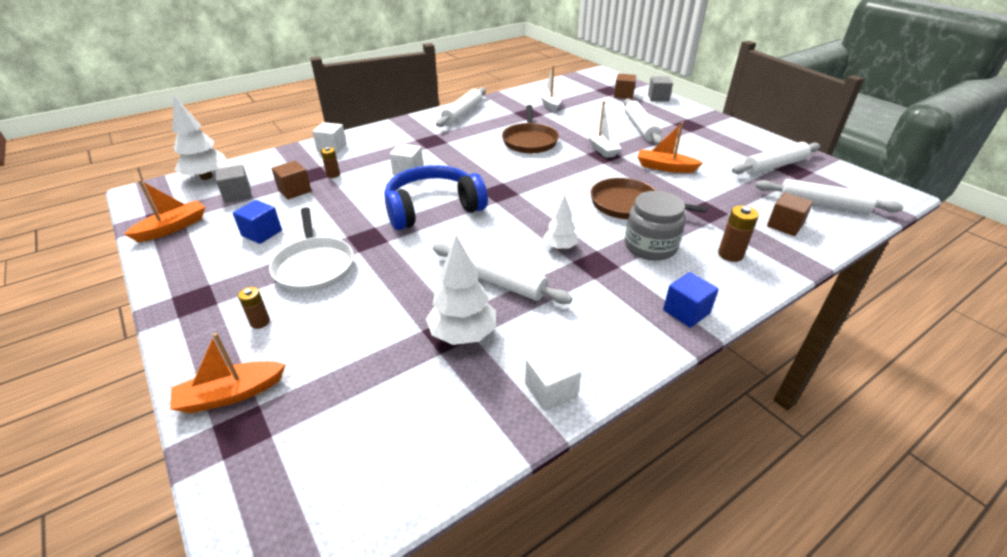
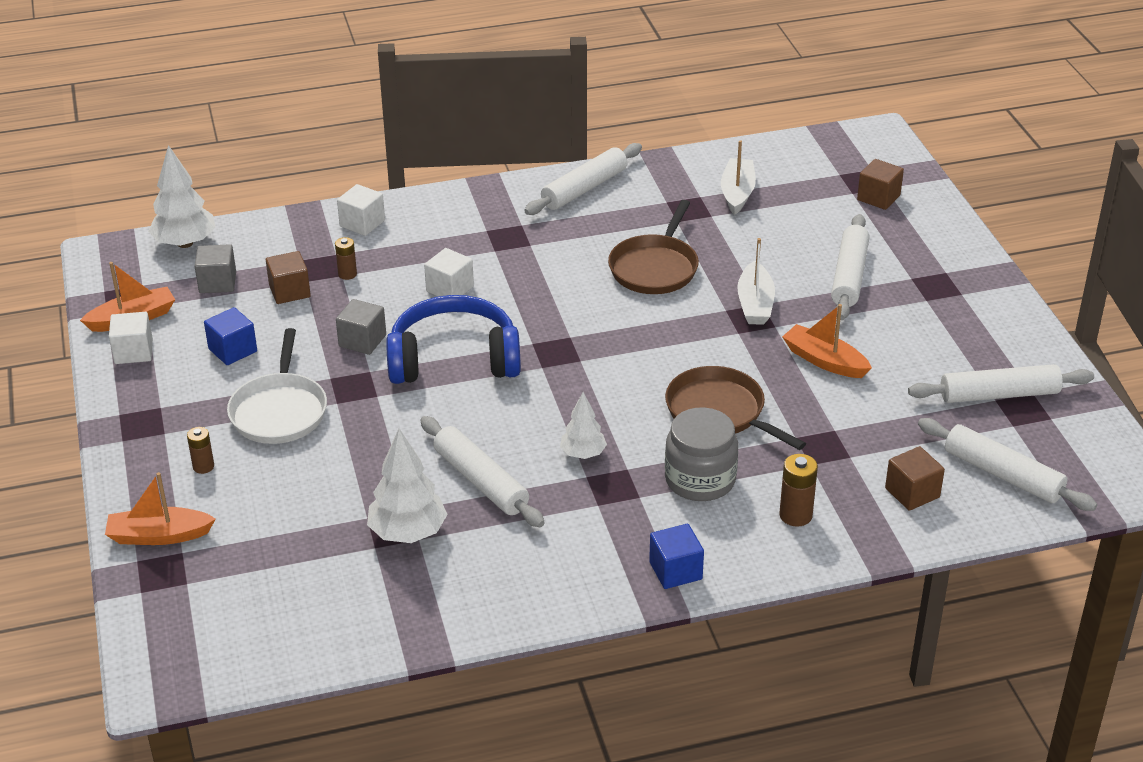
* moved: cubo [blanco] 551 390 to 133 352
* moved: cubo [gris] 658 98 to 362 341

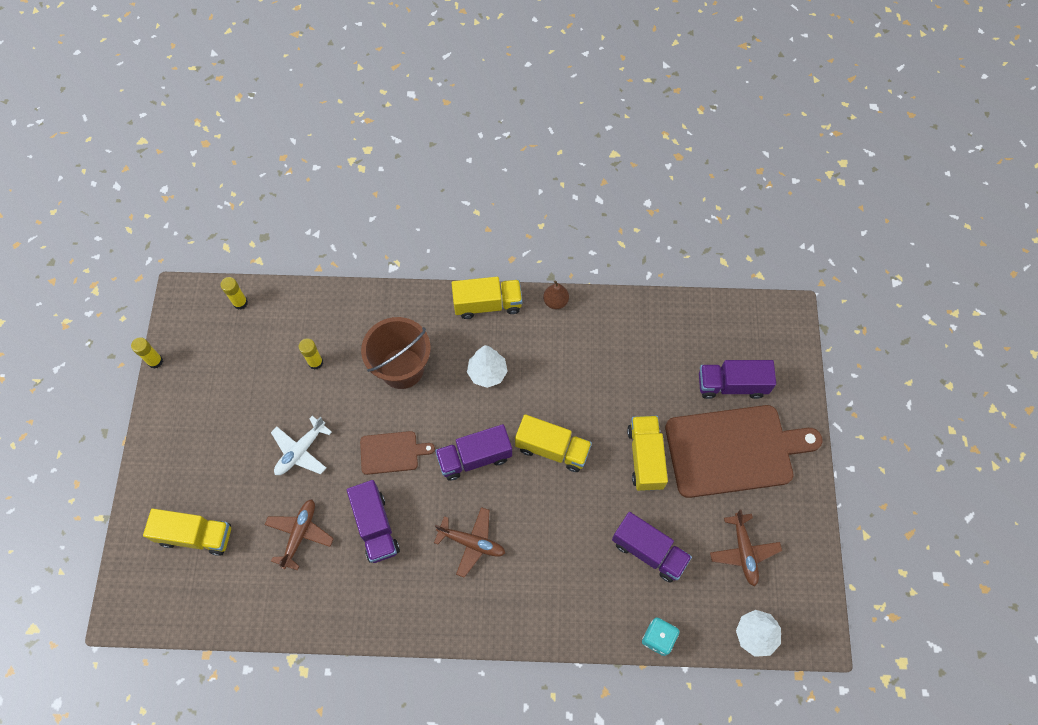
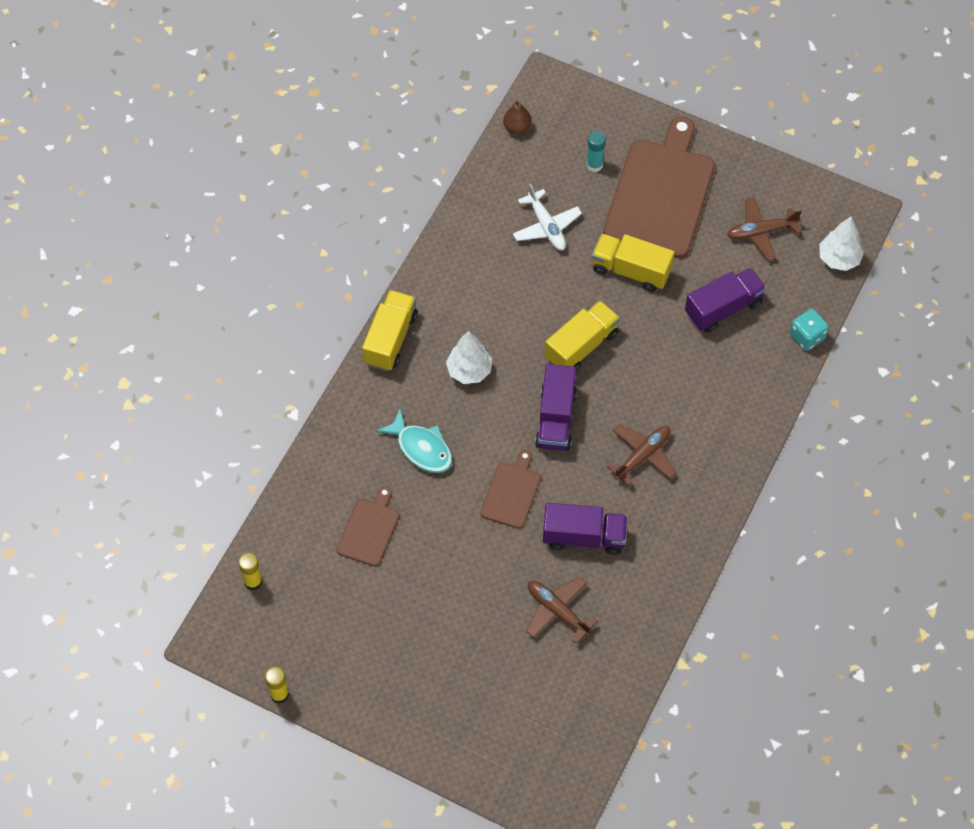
* removed: camión [amarillo] 196 535
* moved: avión [blanco] 300 451 to 546 226
* moved: pera [marrón] 555 301 to 517 127
* replaced: barra de pegamento [amarillo] 315 362 to tabla de cortar [marrón] 369 529
* replaced: balde [marrón] 402 368 to pez [turquesa] 421 448
* replaced: camión [morado] 731 385 to barra de pegamento [turquesa] 594 165
* turned: avión [marrón] 743 552 = 760 232 150 degrees clockwise

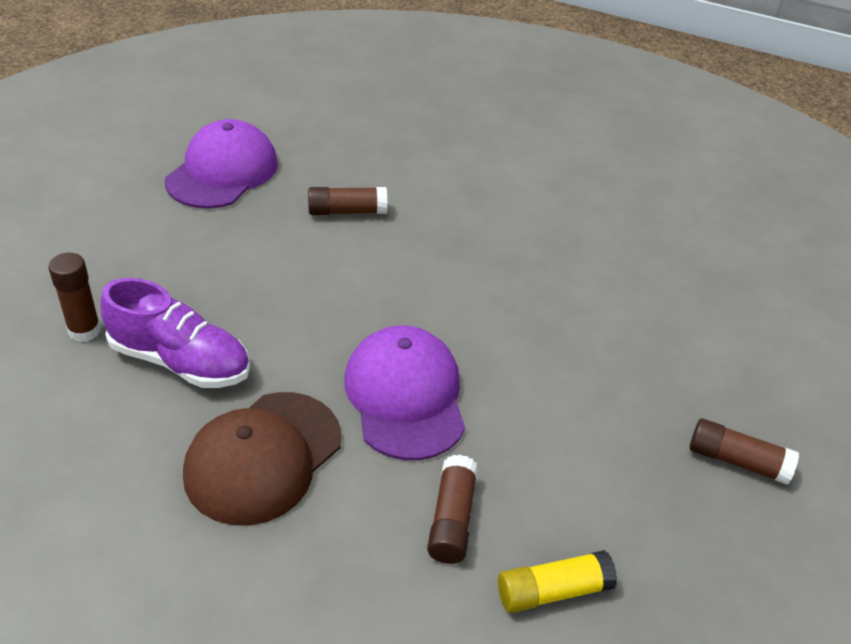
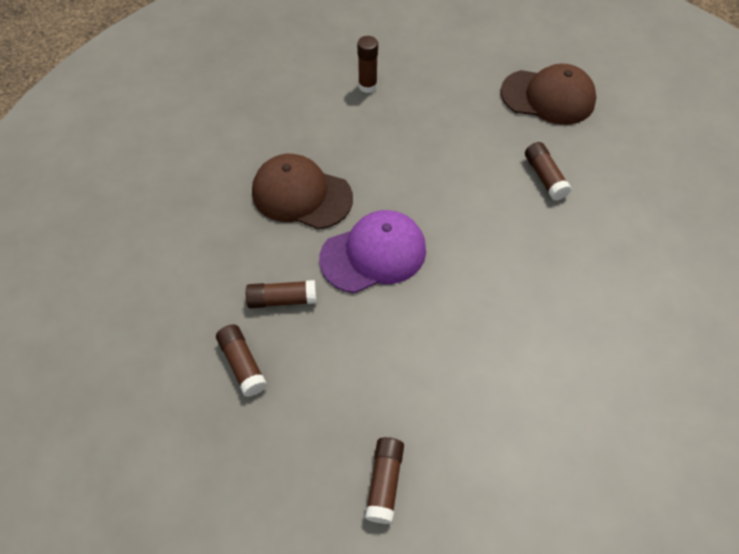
* removed: zapato [morado] 180 361
* recoloured: gorra [morado] 222 172 to gorra [marrón] 548 97
* recoloured: barra de pegamento [amarillo] 552 591 to barra de pegamento [marrón] 242 364

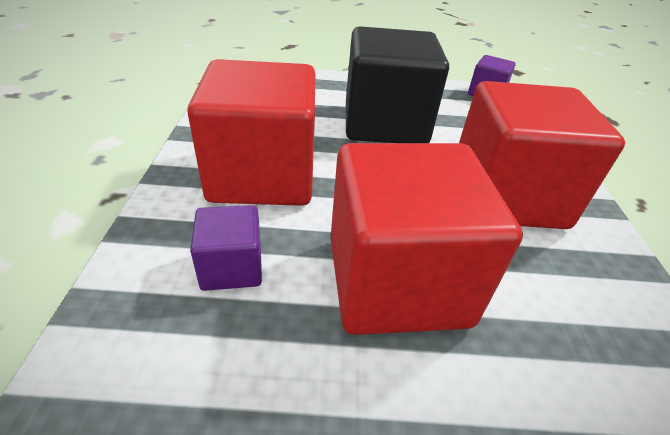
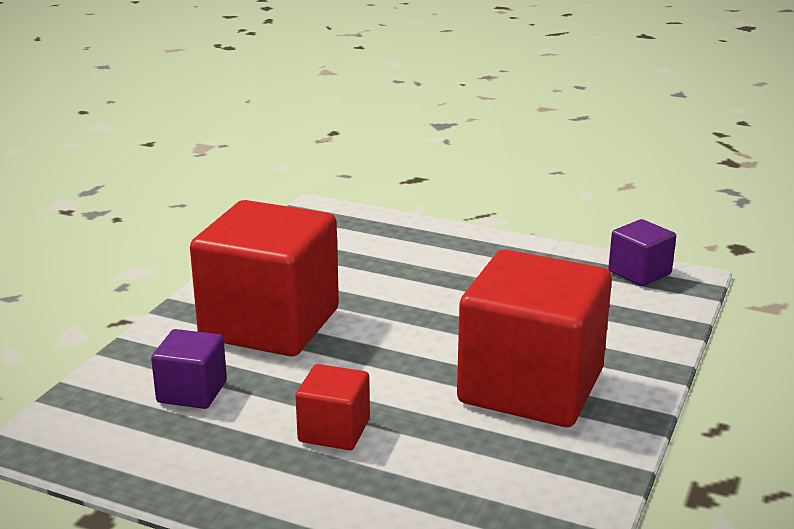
* removed: cubo [negro] 385 123
* resized: cubo [rojo] 397 281 = 334 431 x0.46

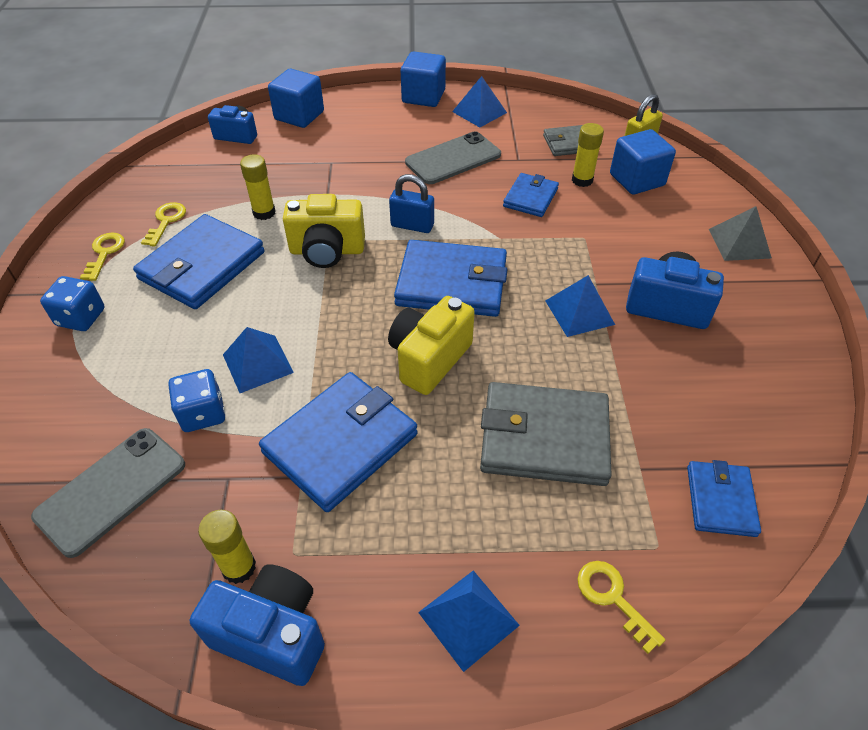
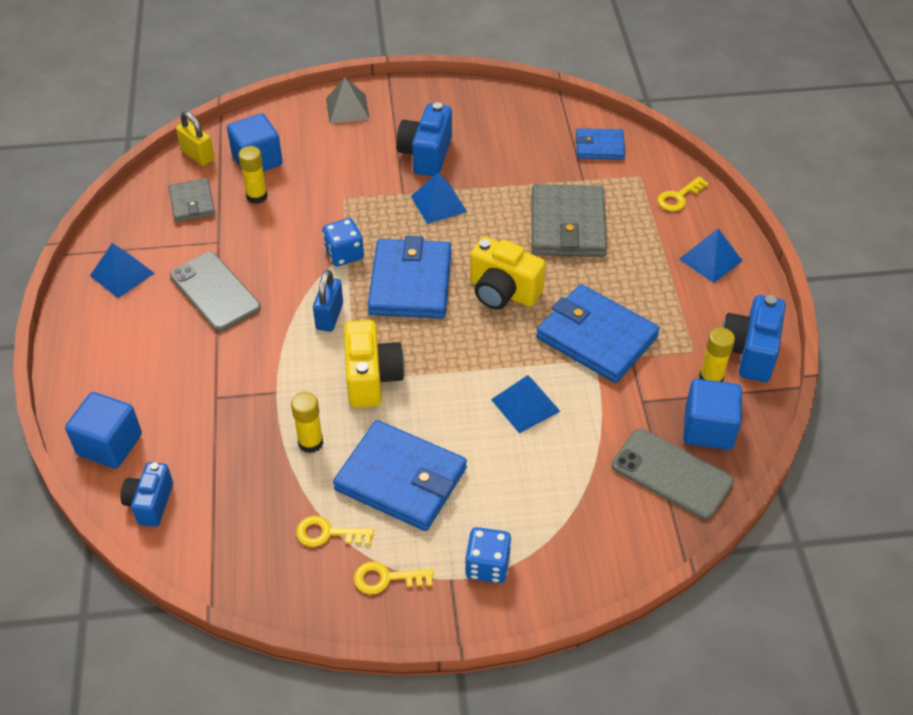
* removed: cartera [azul] 530 198
* moved: dado [azul] 203 413 to 344 254
* moved: cubo [azul] 423 96 to 708 429

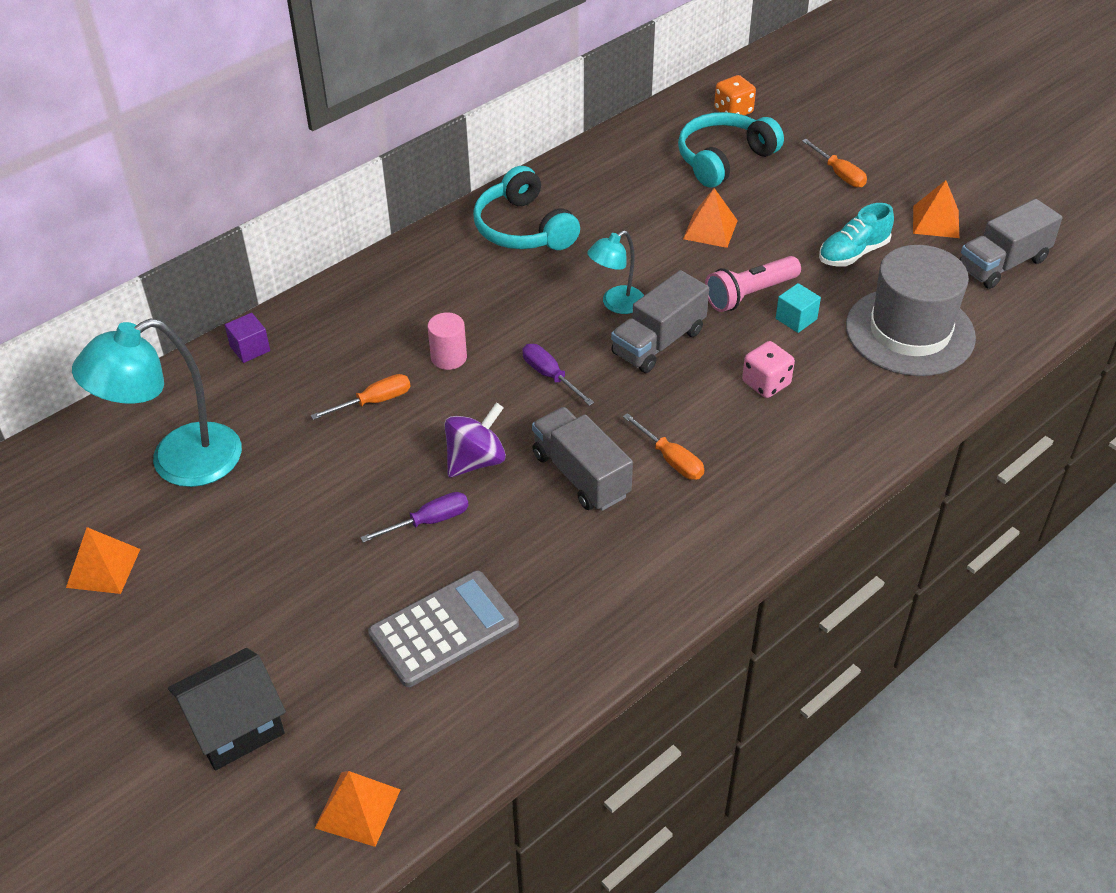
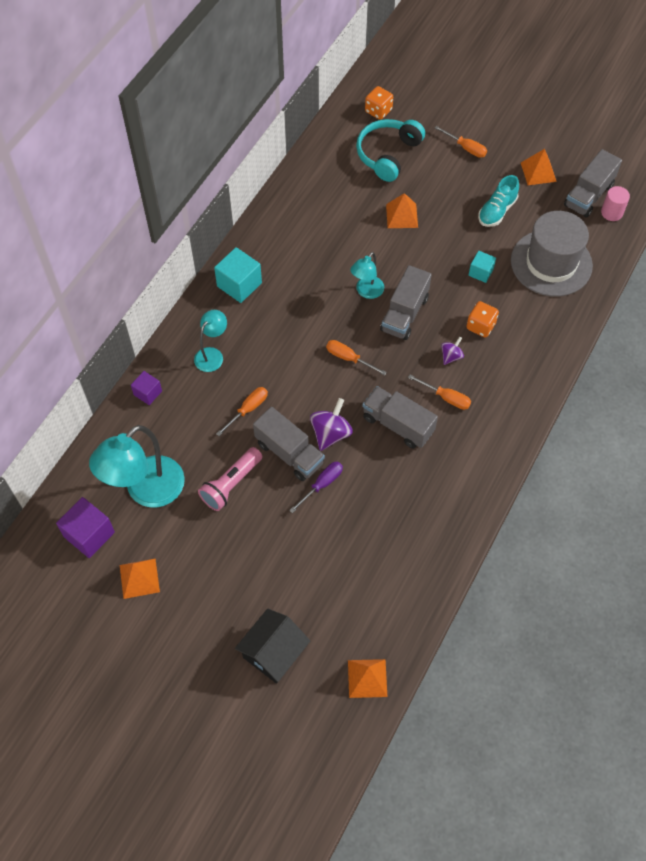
* removed: calculadora [gris] 444 629
* removed: auriculares [turquesa] 523 228
* added: cubo [morado] 89 534
* added: lámpara [turquesa] 212 355
* added: cubo [turquesa] 239 284
* added: camión [gris] 289 453
* added: peonza [morado] 451 356
* moved: cilindro [rosa] 449 357 to 611 212
* moved: lámpara de mano [rosa] 749 294 to 231 484
* recoloured: destornillador [morado] 550 376 to destornillador [naranja] 349 358
* recoloured: dado [rosa] 766 383 to dado [naranja] 480 326

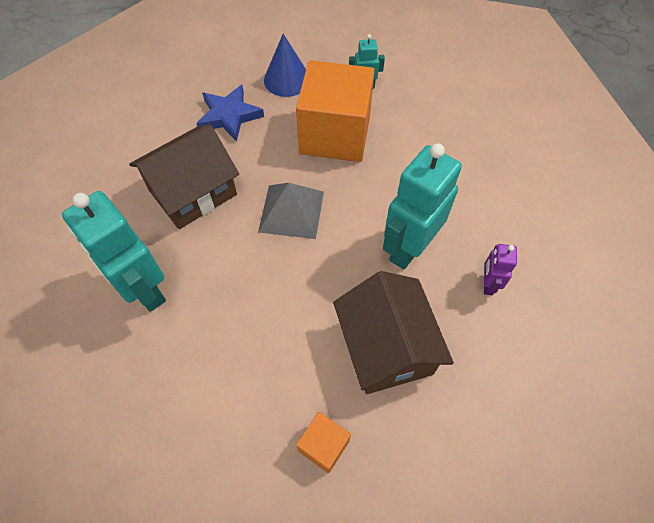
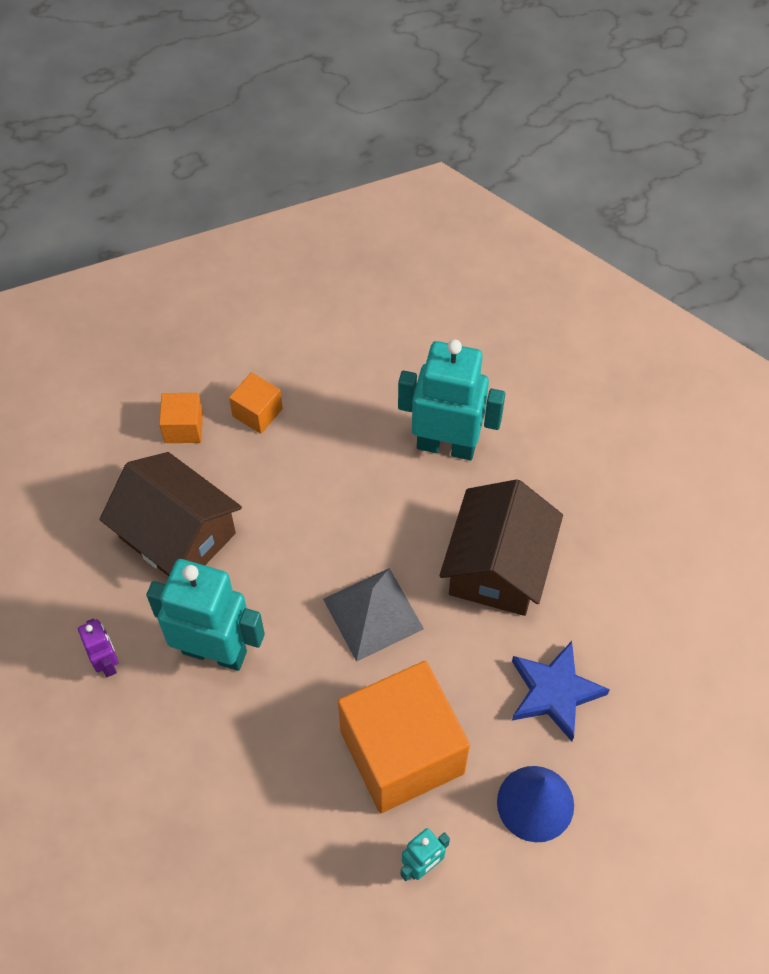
* added: cubo [naranja] 257 412
* turned: robot [turquesa] 408 248 = 215 651 75 degrees counterclockwise

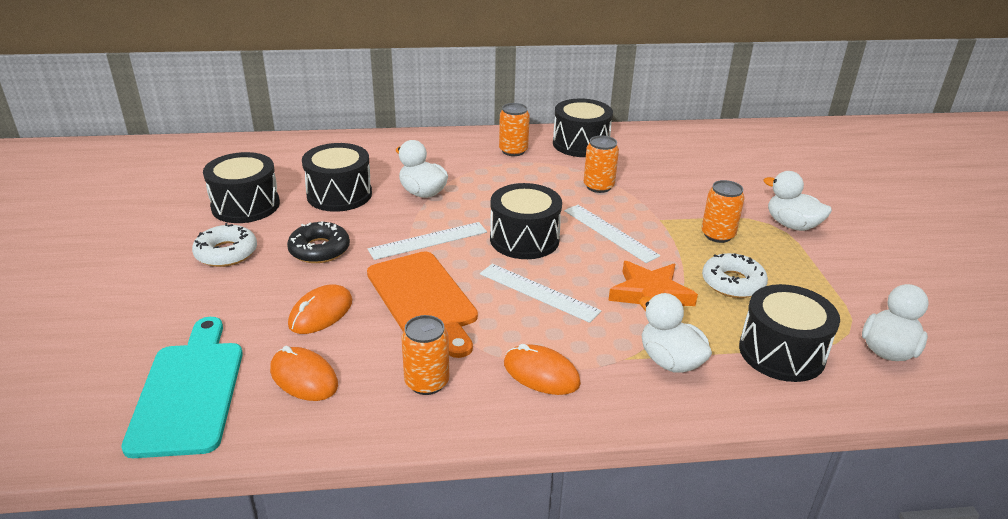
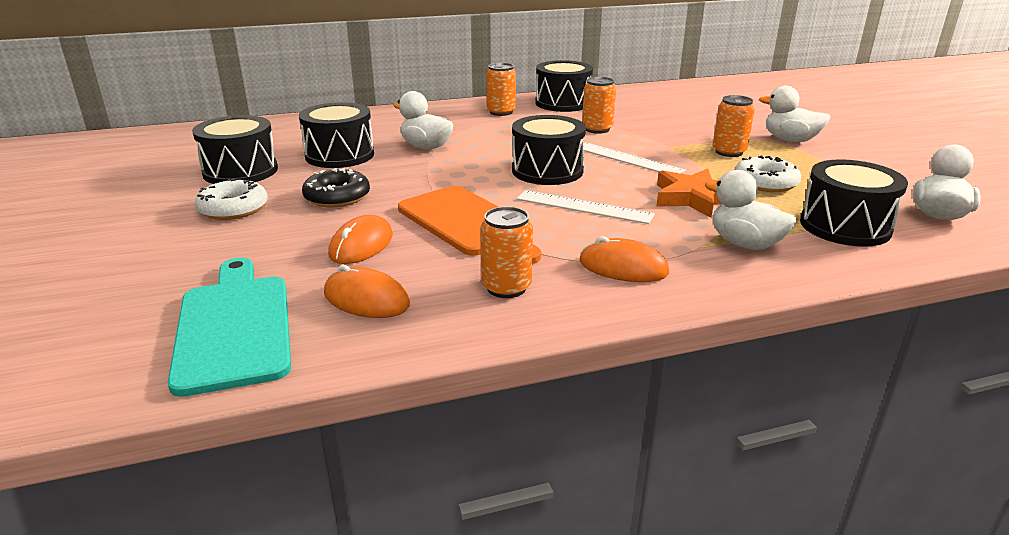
* removed: regla [blanco] 428 241

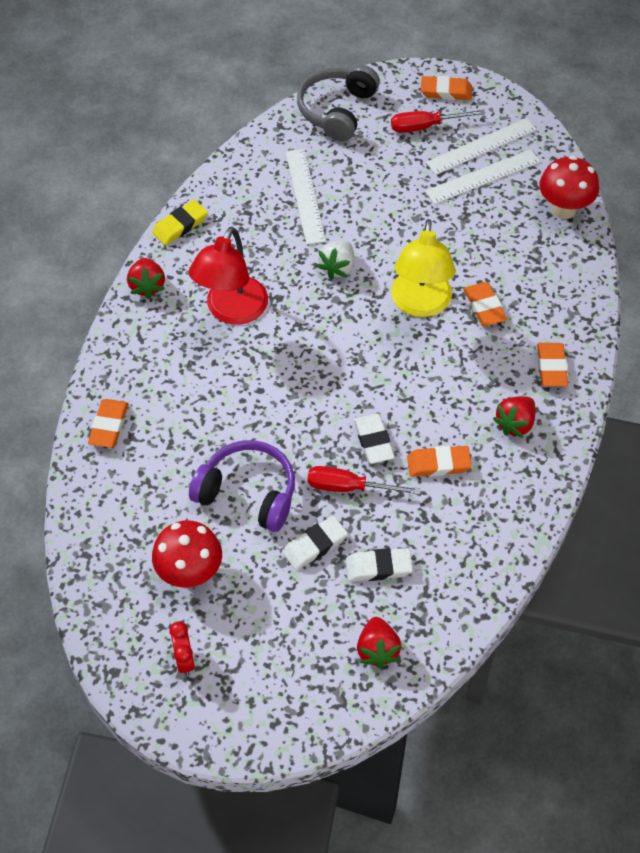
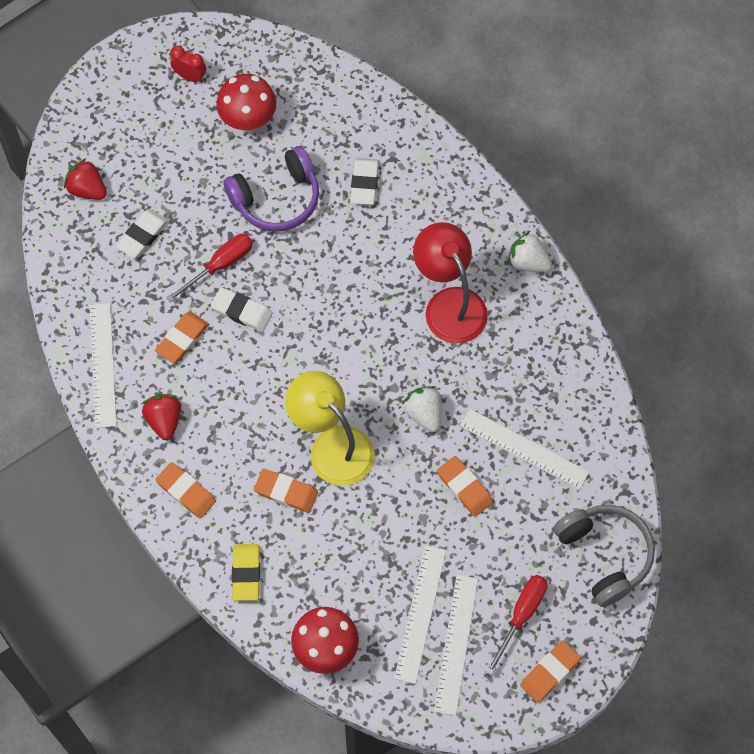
* added: regla [blanco] 102 365
* moved: goma de borrar [naranja] 109 426 to 464 488
* moved: goma de borrar [amarillo] 180 225 to 246 573
* moved: goma de borrar [blanco] 315 545 to 364 183
* recoloured: fresa [rojo] 147 286 to fresa [blanco] 528 262

